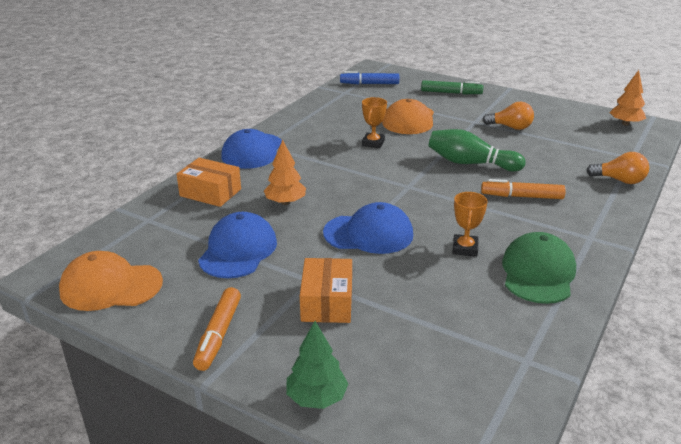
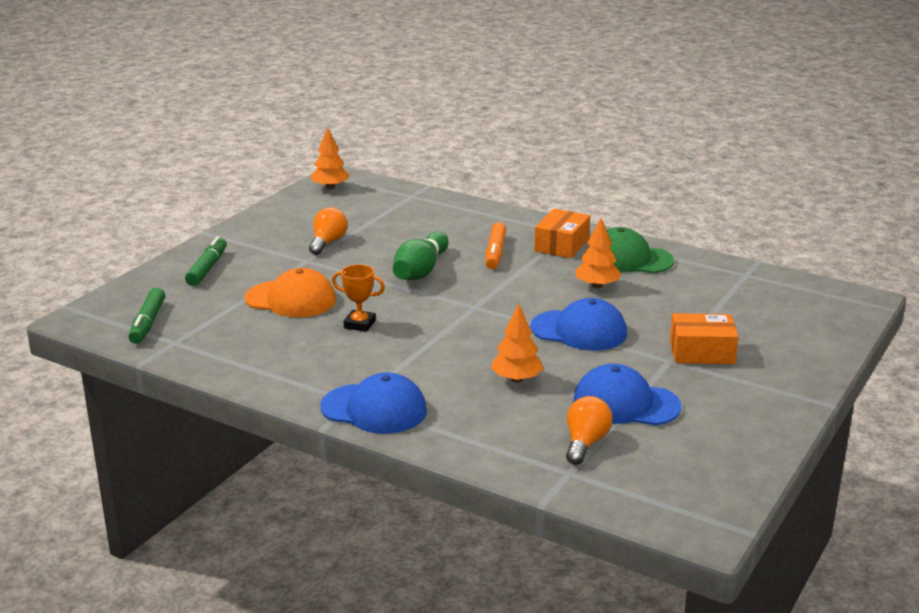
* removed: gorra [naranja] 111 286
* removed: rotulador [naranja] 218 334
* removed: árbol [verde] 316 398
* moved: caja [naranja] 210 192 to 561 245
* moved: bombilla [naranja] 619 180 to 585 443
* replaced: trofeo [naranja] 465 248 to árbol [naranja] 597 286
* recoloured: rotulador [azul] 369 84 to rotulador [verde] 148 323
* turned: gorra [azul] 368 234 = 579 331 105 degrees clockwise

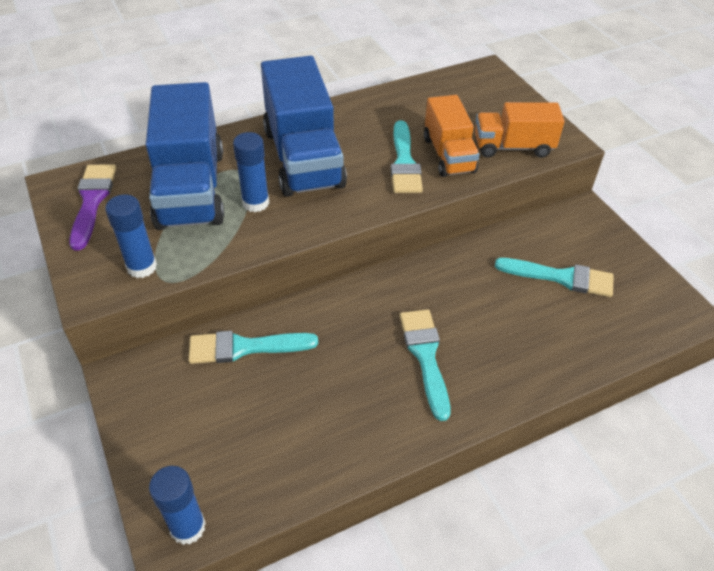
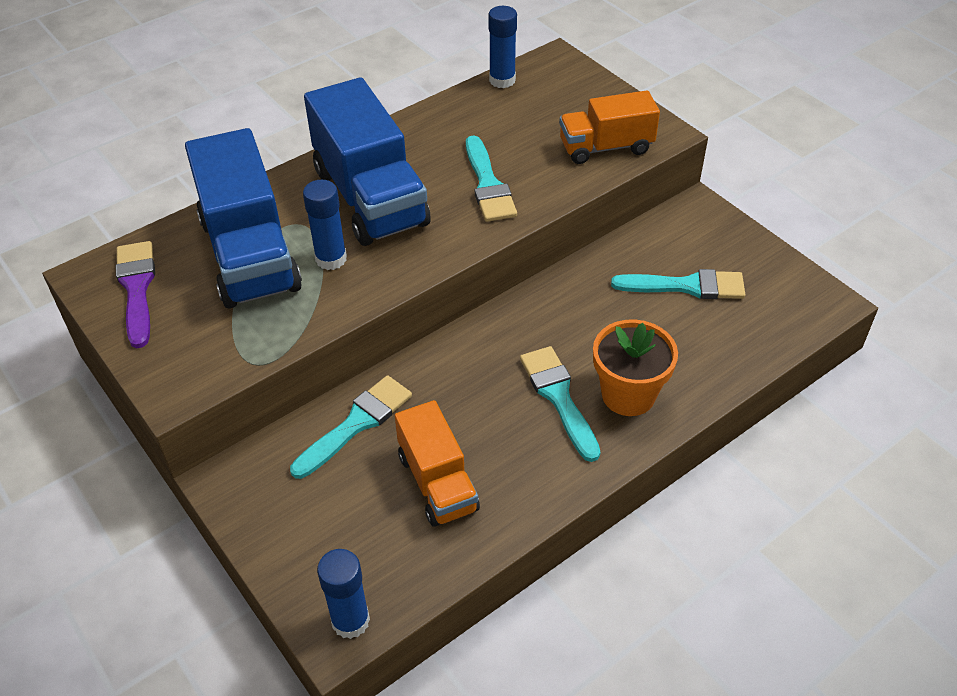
* added: maceta [naranja] 628 395
* moved: barra de pegamento [azul] 142 267 to 502 80
* moved: camión [naranja] 448 155 to 437 482
* turned: pincel [turquesa] 245 347 = 356 424 150 degrees clockwise

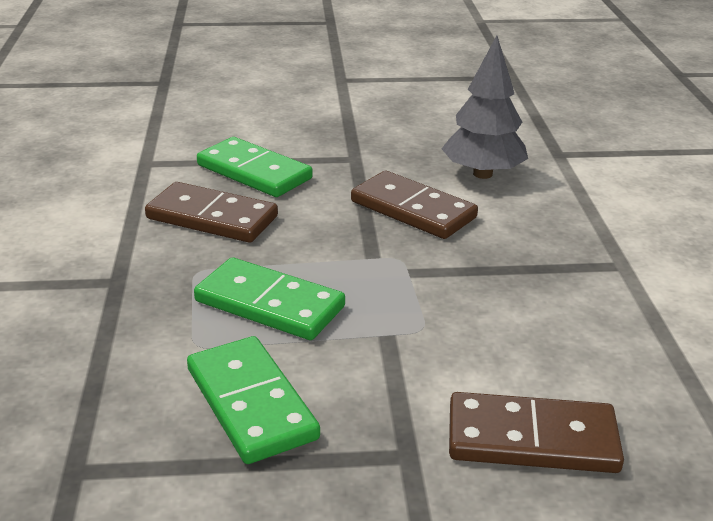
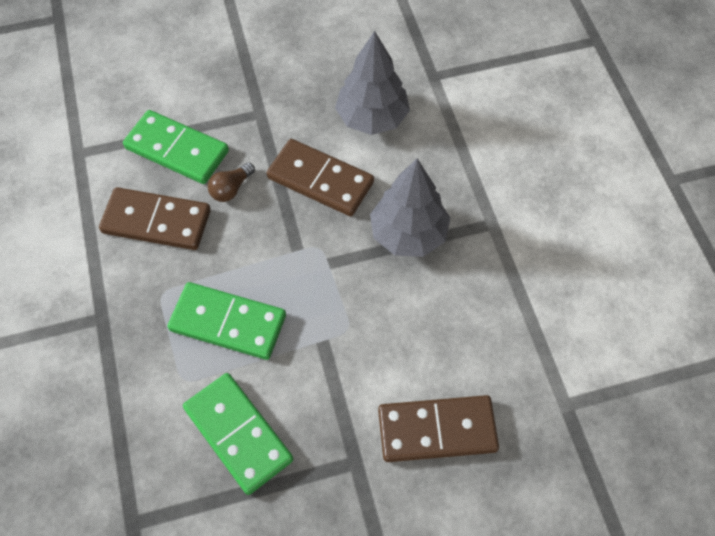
* added: bombilla [marrón] 231 189
* added: árbol [gris] 408 234

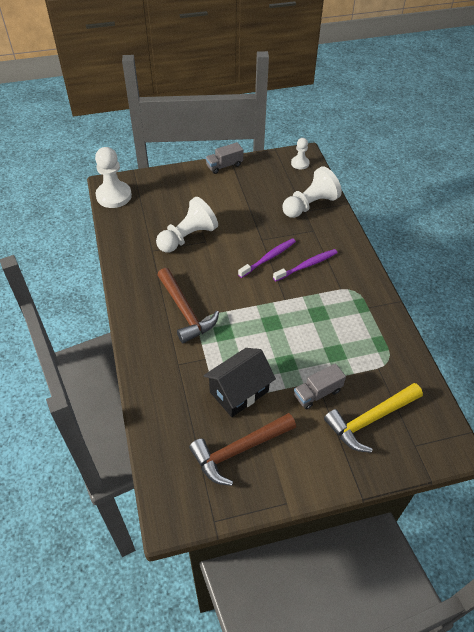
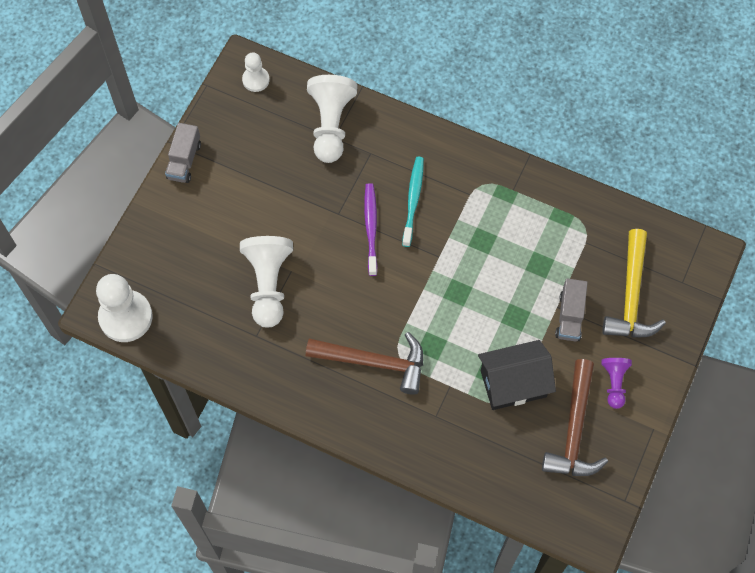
* added: peón [morado] 614 383
* recoloured: cepillo de dientes [morado] 307 265 to cepillo de dientes [turquesa] 413 200
* turned: casa [negro] 239 392 = 513 383 75 degrees clockwise

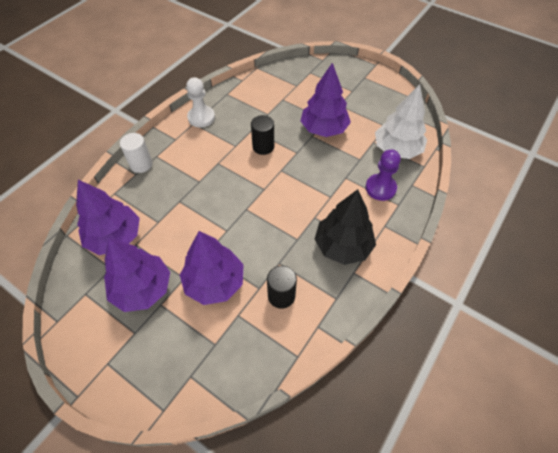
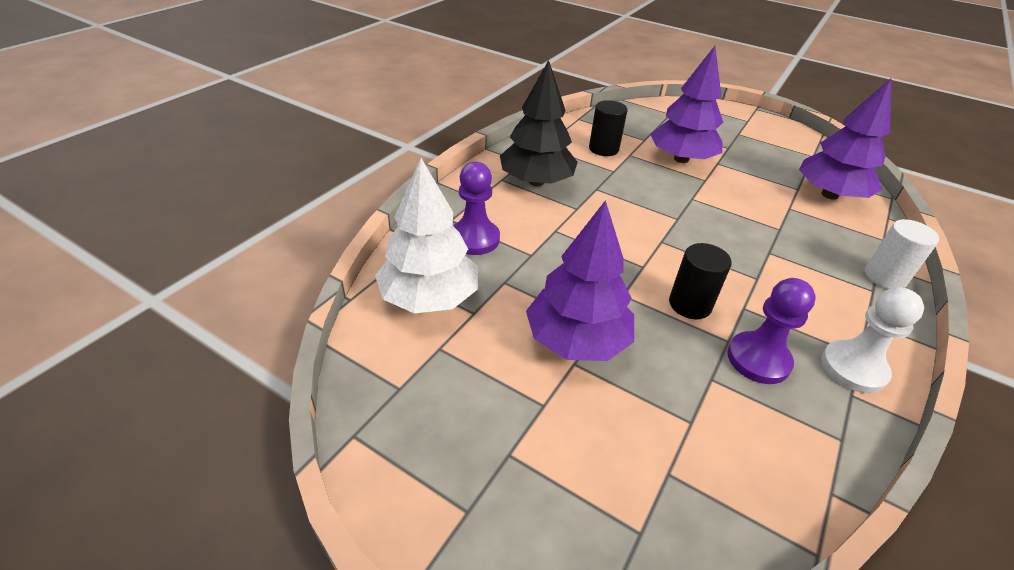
* removed: árbol [morado] 142 288
* added: peón [morado] 758 359

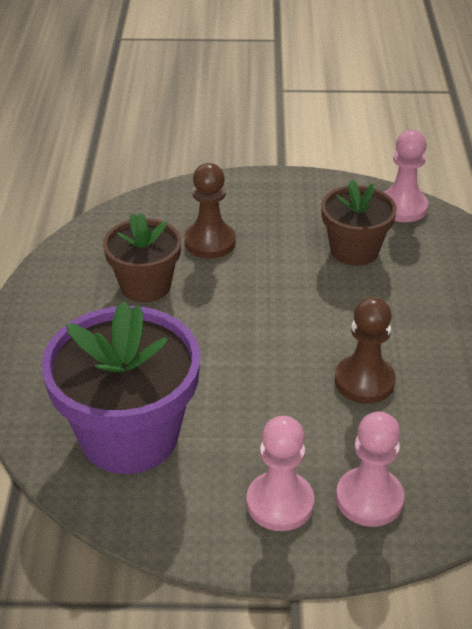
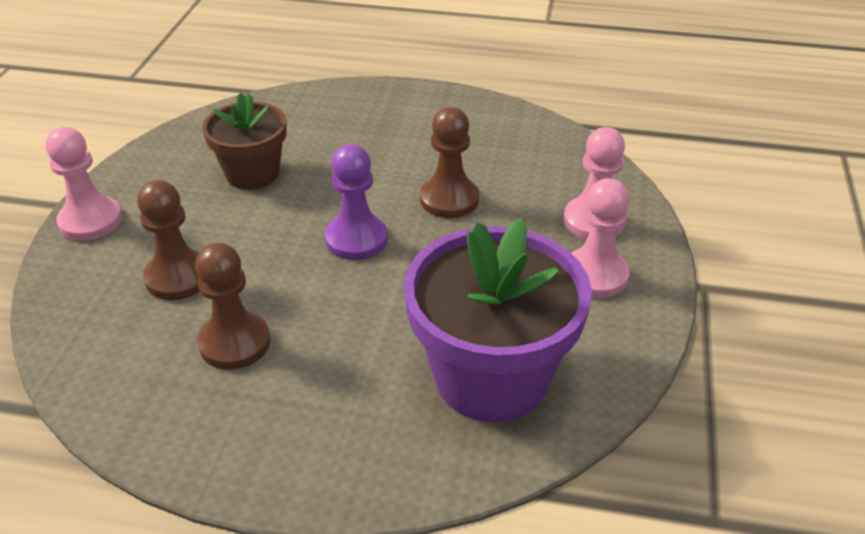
* added: peón [morado] 356 239
* moved: peón [rosa] 402 207 to 90 221
* replaced: maceta [marrón] 145 286 to peón [marrón] 235 343

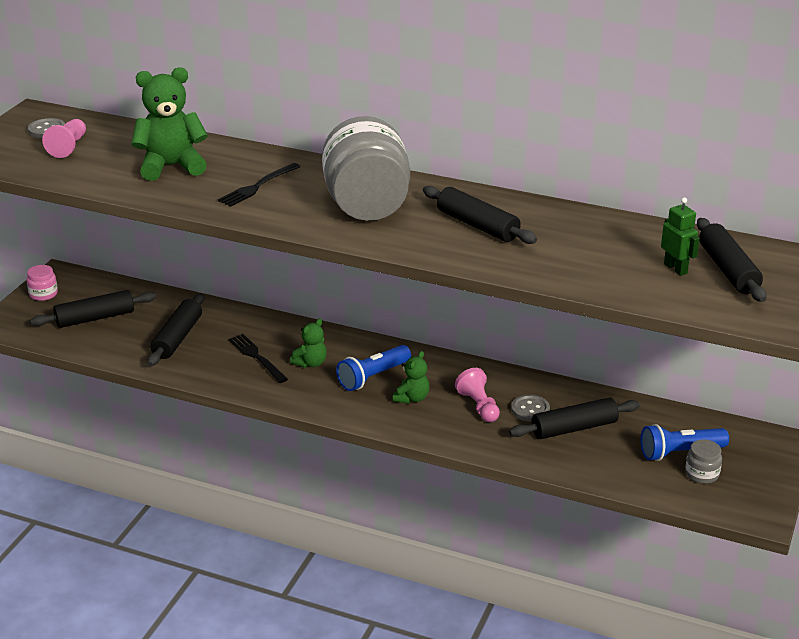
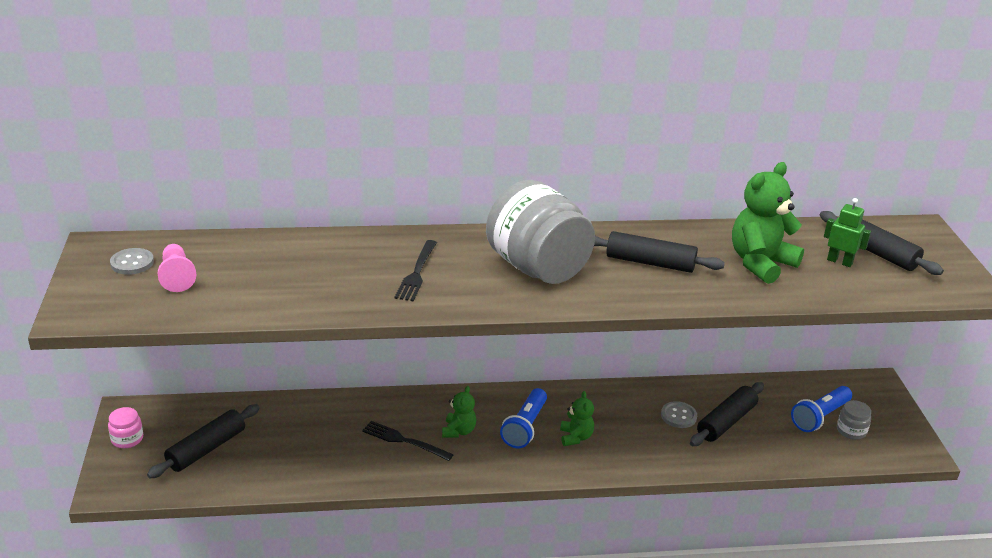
* removed: rodillo [negro] 178 338
* removed: peón [rosa] 479 406
* moved: osito [verde] 171 166 to 760 263

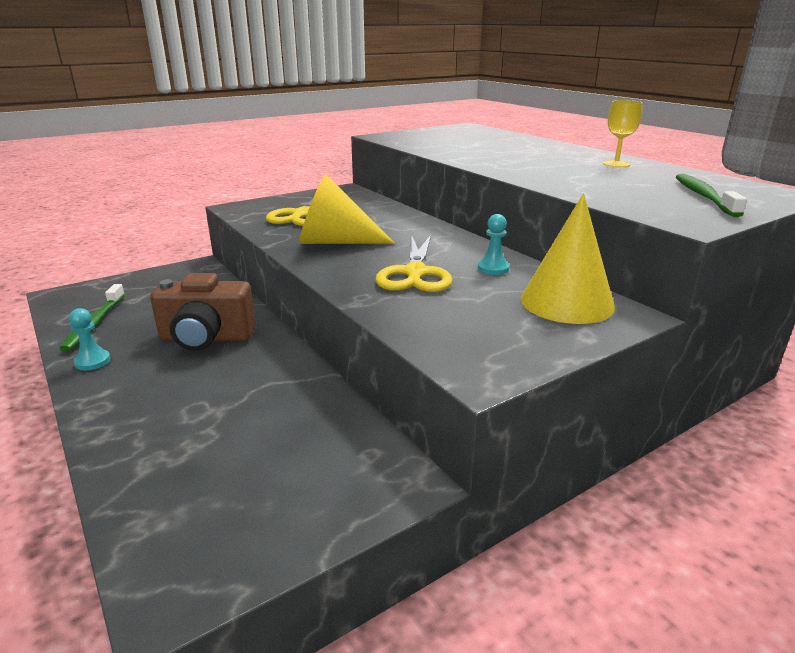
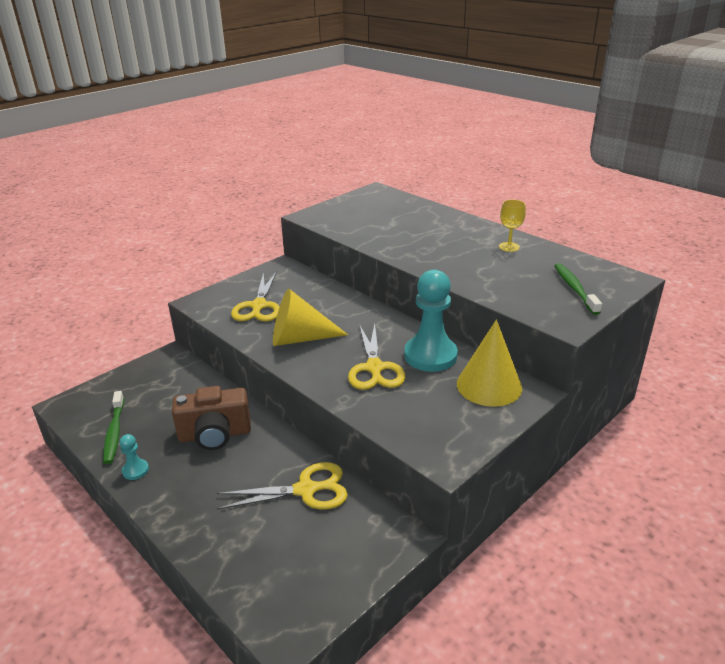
* added: tijeras [amarillo] 306 490
* resized: peón [turquesa] 493 268 = 430 355 x2.26

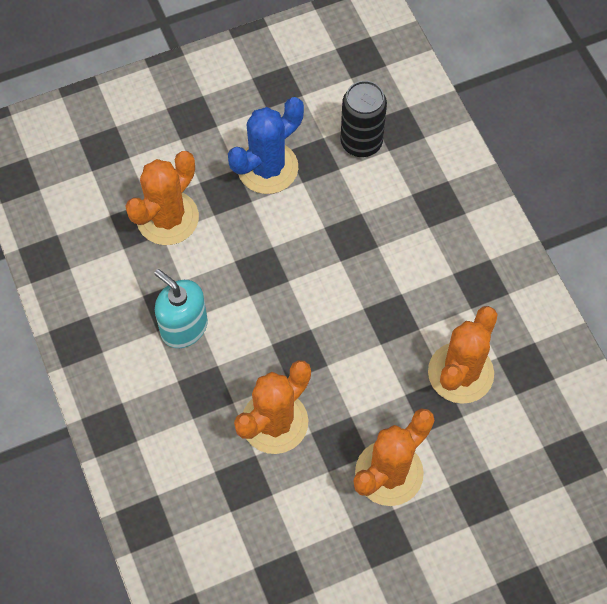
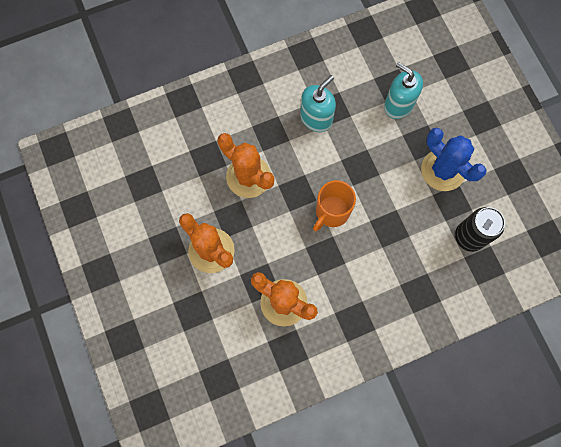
* added: taza [naranja] 331 212
* replaced: cactus [naranja] 167 218 to dispensador de jabón [turquesa] 398 105

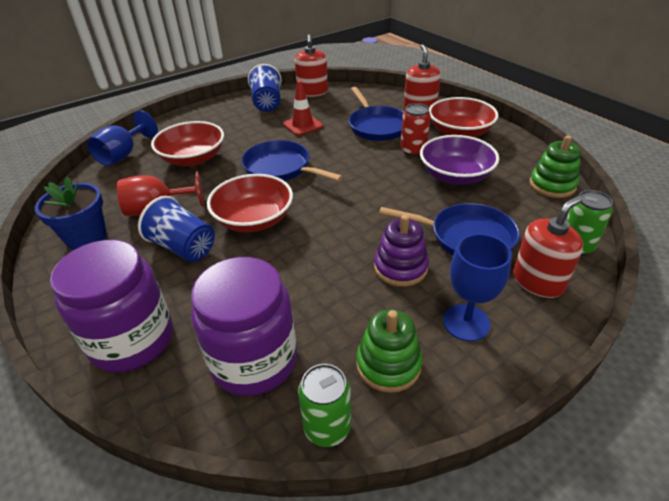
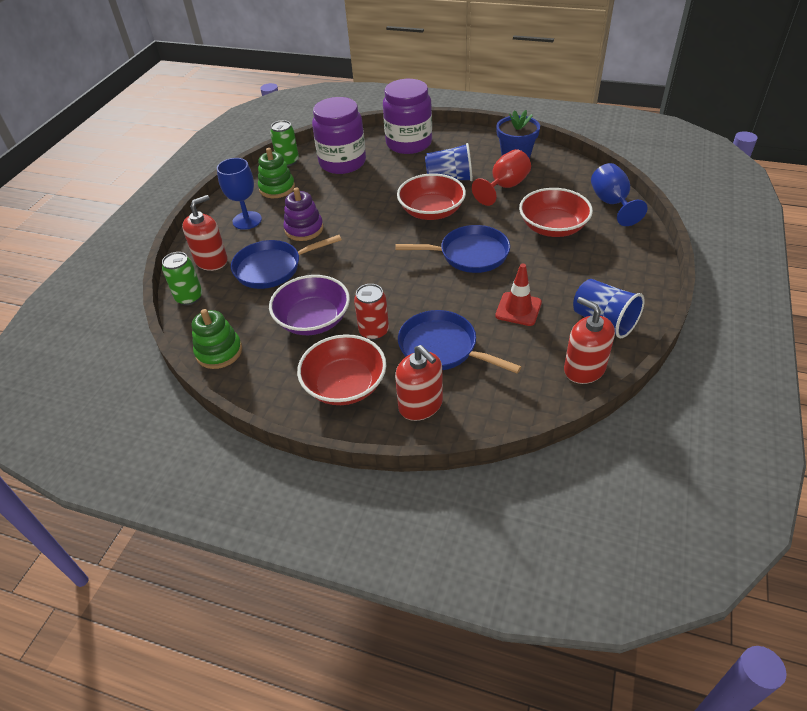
* turned: dispensador de jabón [rojo] 538 281 = 211 260 150 degrees counterclockwise

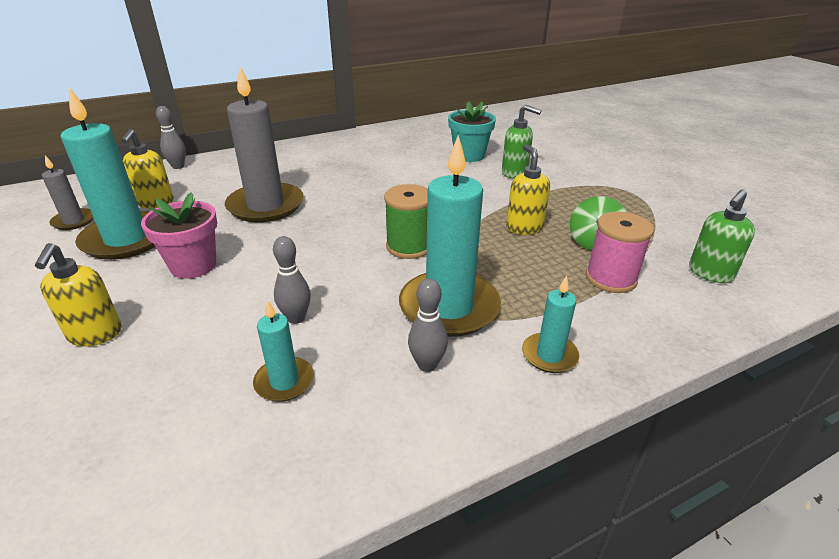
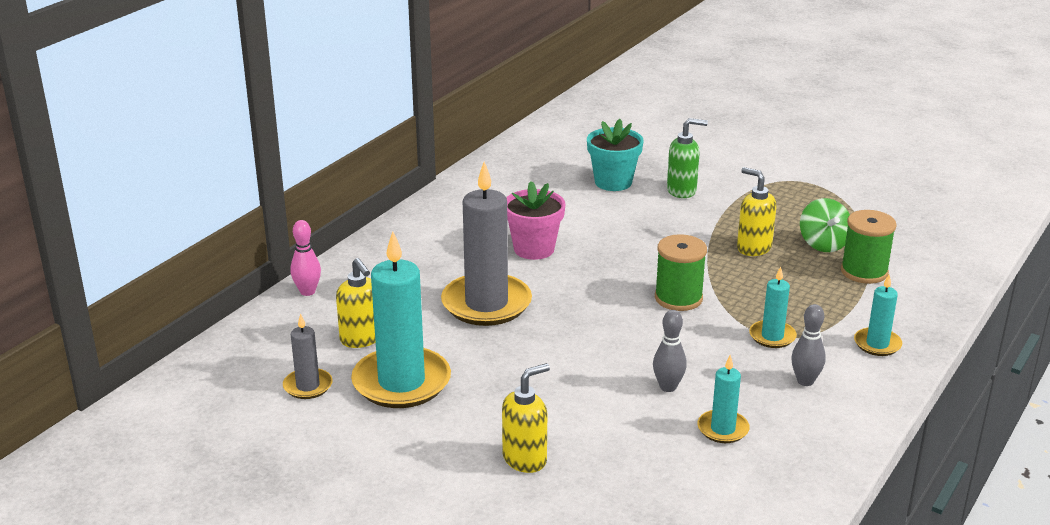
* removed: dispensador de jabón [verde] 710 273
* moved: maceta [rosa] 193 265 to 534 249
* recoloured: bolo [gris] 178 166 to bolo [rosa] 307 292
* recoloured: carrete [rosa] 610 278 to carrete [verde] 864 272
* turned: dispensador de jabón [amarillo] 95 335 = 525 459 90 degrees counterclockwise
* resized: vela [turquesa] 449 307 = 772 336 x0.50

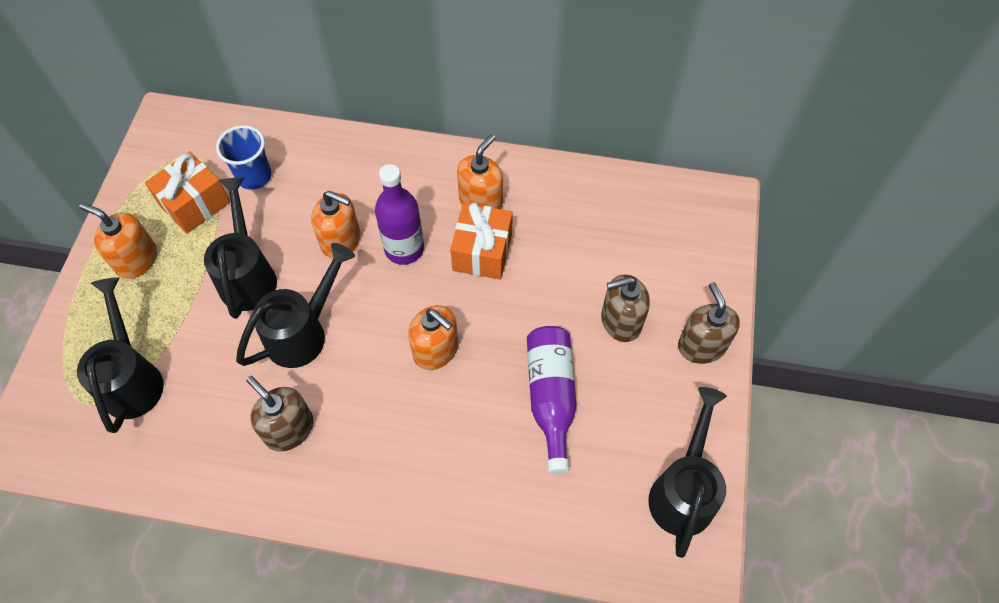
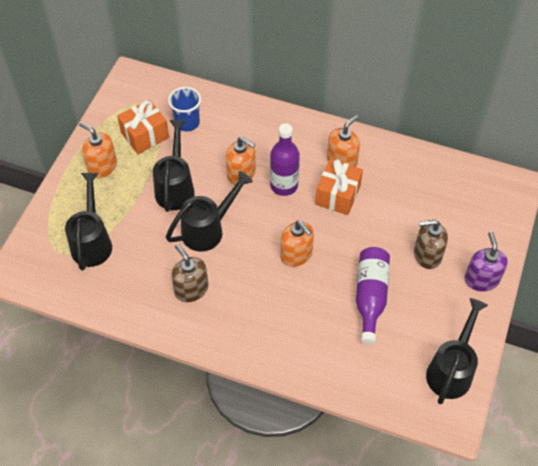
* recoloured: dispensador de jabón [marrón] 701 345 to dispensador de jabón [morado] 481 279

